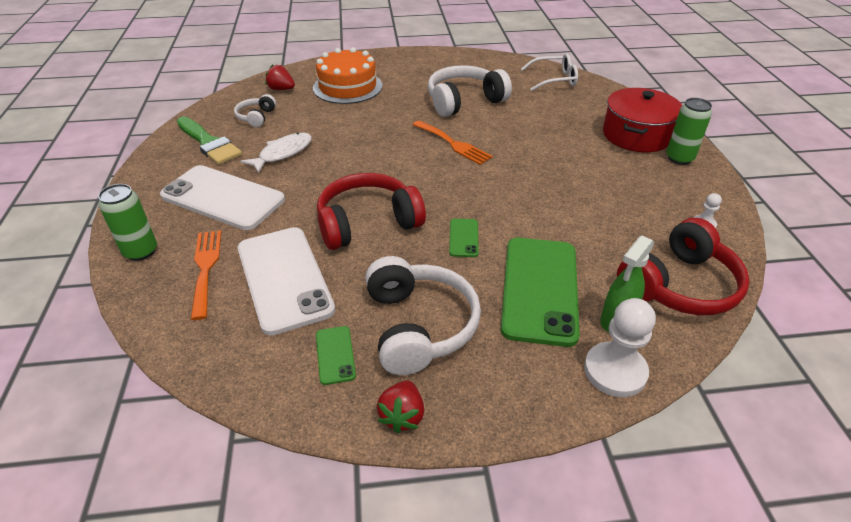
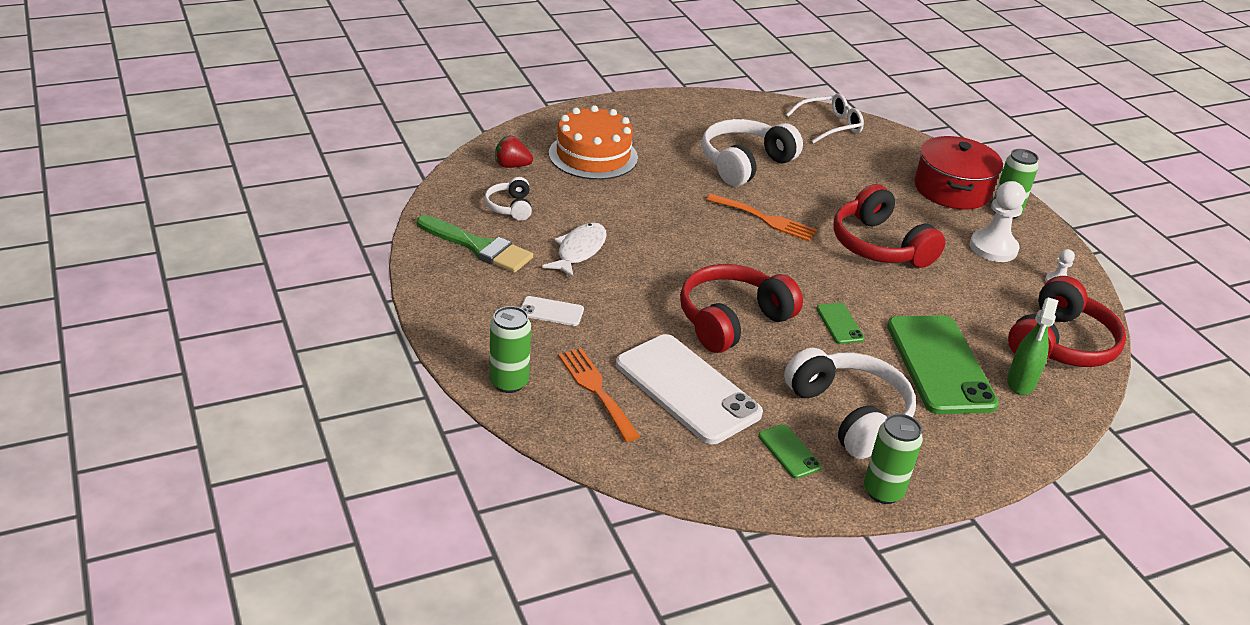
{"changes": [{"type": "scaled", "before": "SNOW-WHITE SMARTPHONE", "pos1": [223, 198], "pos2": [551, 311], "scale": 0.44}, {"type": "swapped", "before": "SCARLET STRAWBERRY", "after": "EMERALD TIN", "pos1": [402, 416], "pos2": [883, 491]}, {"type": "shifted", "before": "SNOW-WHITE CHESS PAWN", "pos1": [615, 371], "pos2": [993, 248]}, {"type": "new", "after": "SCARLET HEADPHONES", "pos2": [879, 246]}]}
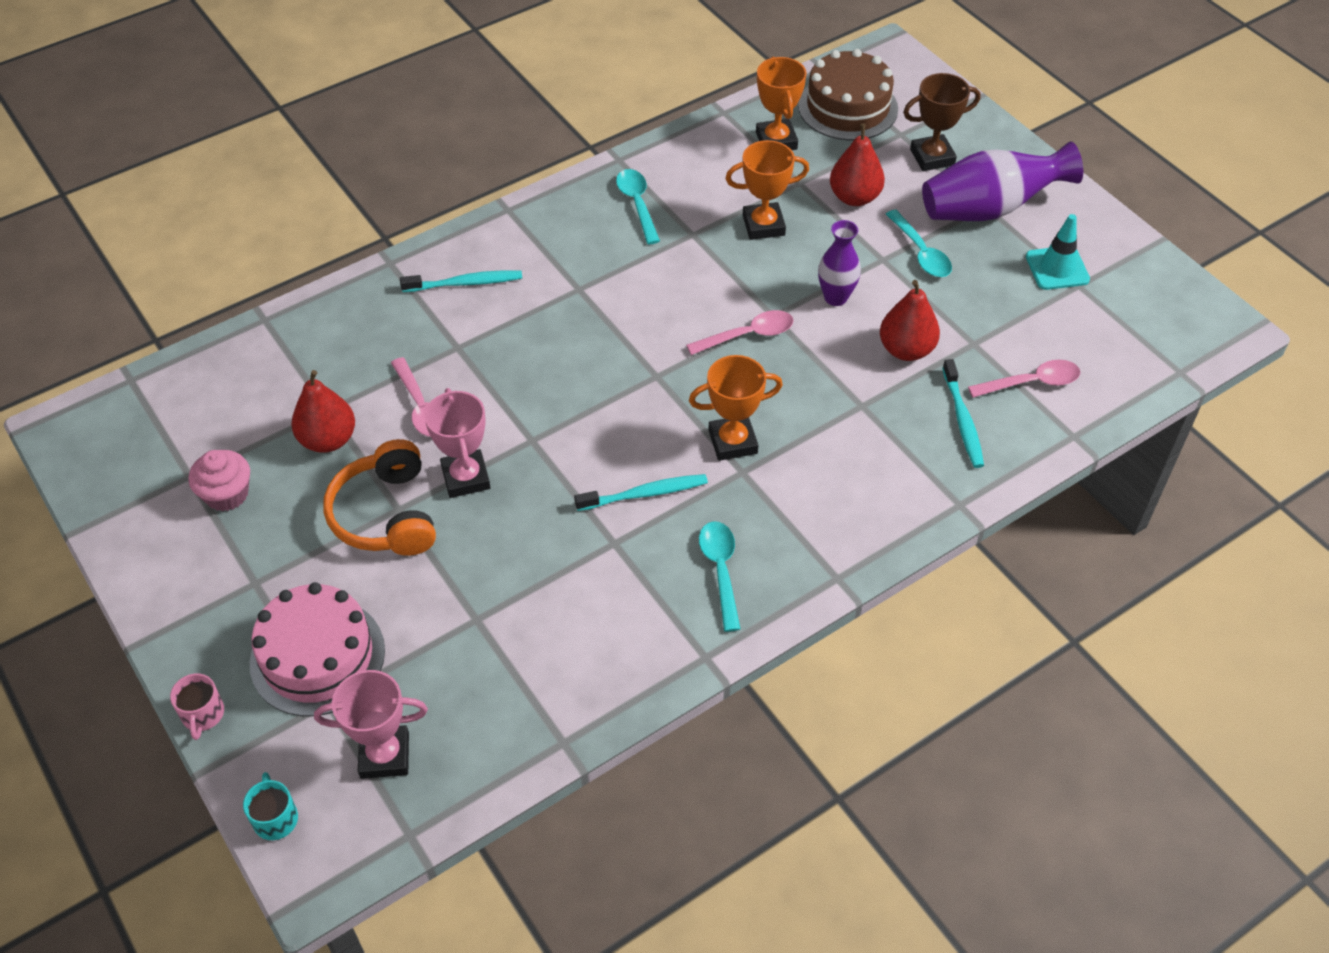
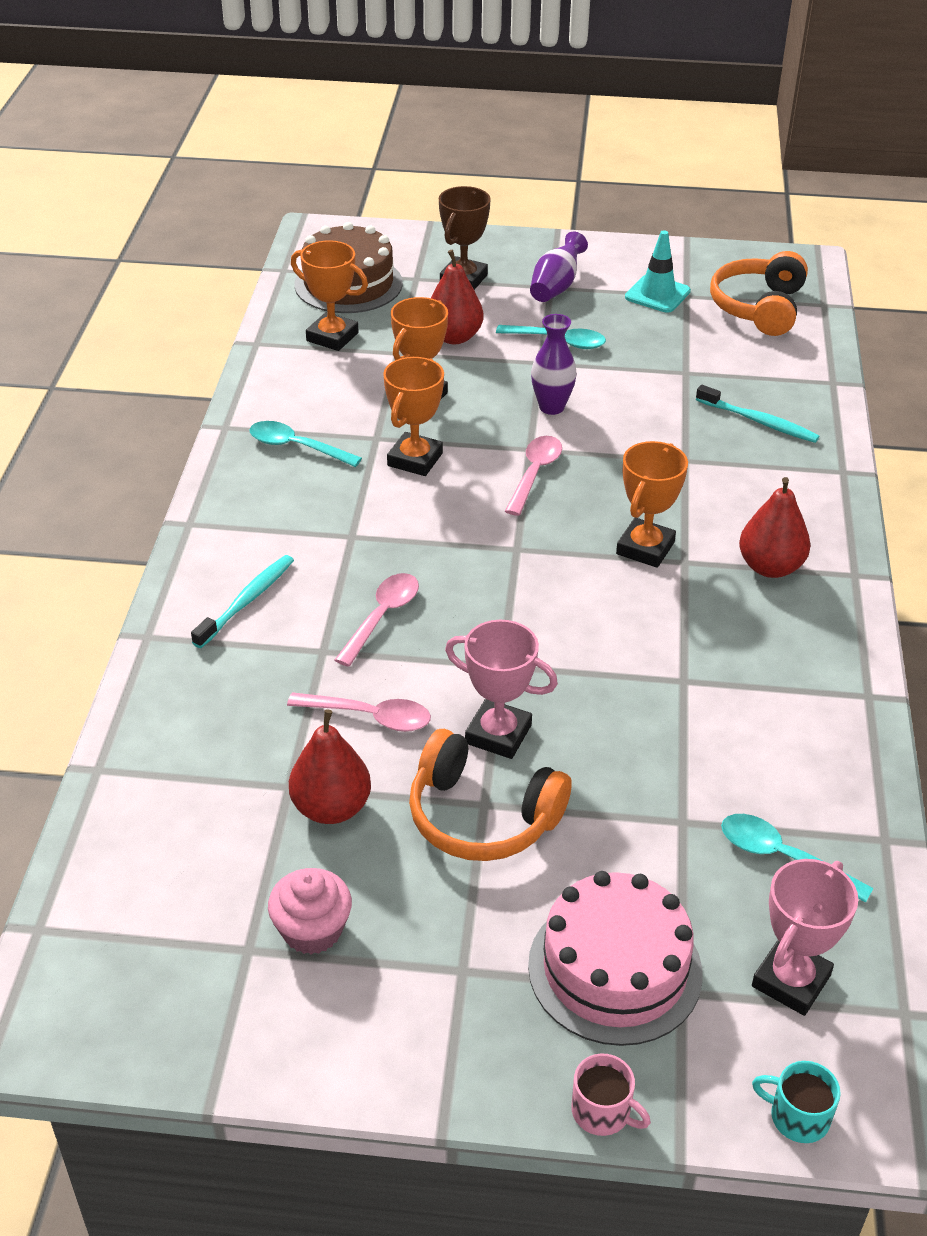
{"changes": [{"type": "gone", "before": "AQUA DENTAL BRUSH", "pos1": [645, 494]}, {"type": "shifted", "before": "AQUA TEASPOON", "pos1": [720, 570], "pos2": [782, 857]}, {"type": "shifted", "before": "SCARLET TOY PEAR", "pos1": [906, 350], "pos2": [770, 567]}, {"type": "scaled", "before": "VIOLET VASE", "pos1": [989, 209], "pos2": [556, 287], "scale": 0.59}, {"type": "shifted", "before": "ROSY TEASPOON", "pos1": [1031, 382], "pos2": [382, 617]}, {"type": "new", "after": "BRIGHT ORANGE AWARD CUP", "pos2": [415, 459]}, {"type": "new", "after": "BRIGHT ORANGE HEADPHONES", "pos2": [759, 307]}]}
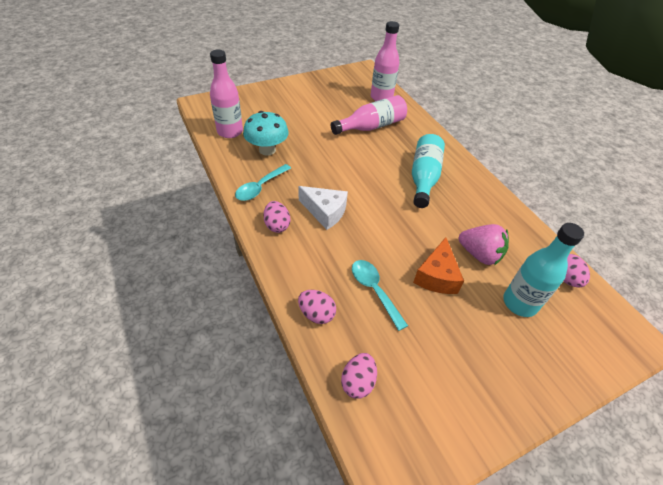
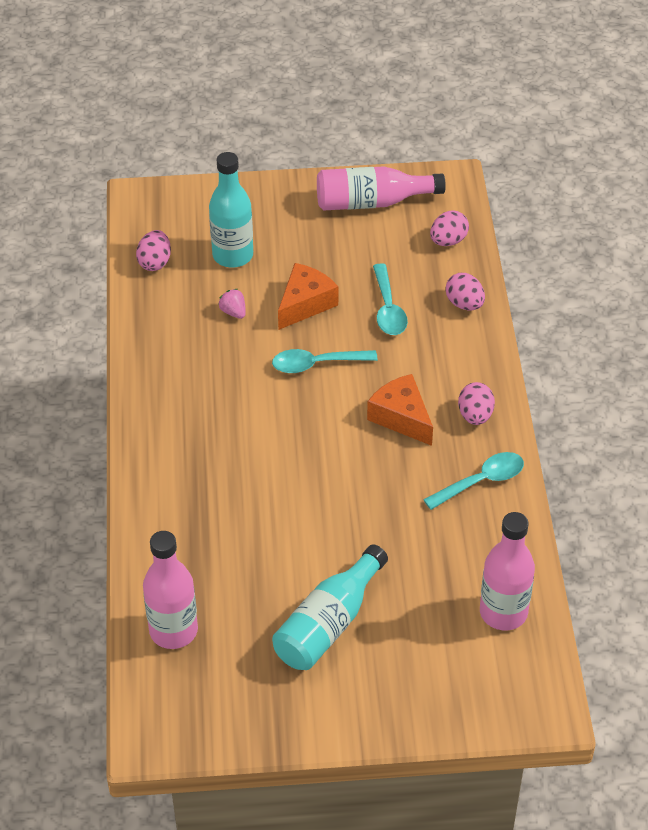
{"changes": [{"type": "gone", "before": "AQUA MUSHROOM", "pos1": [267, 150]}, {"type": "repainted", "before": "SNOW-WHITE CHEESE WEDGE", "after": "BRIGHT ORANGE CHEESE WEDGE", "pos1": [325, 212], "pos2": [401, 417]}, {"type": "shifted", "before": "ROSY DRINK BOTTLE", "pos1": [371, 126], "pos2": [372, 202]}, {"type": "shifted", "before": "AQUA DRINK BOTTLE", "pos1": [423, 178], "pos2": [328, 623]}, {"type": "scaled", "before": "ROSY STRAWBERRY", "pos1": [479, 254], "pos2": [233, 312], "scale": 0.52}, {"type": "new", "after": "AQUA TEASPOON", "pos2": [316, 364]}]}
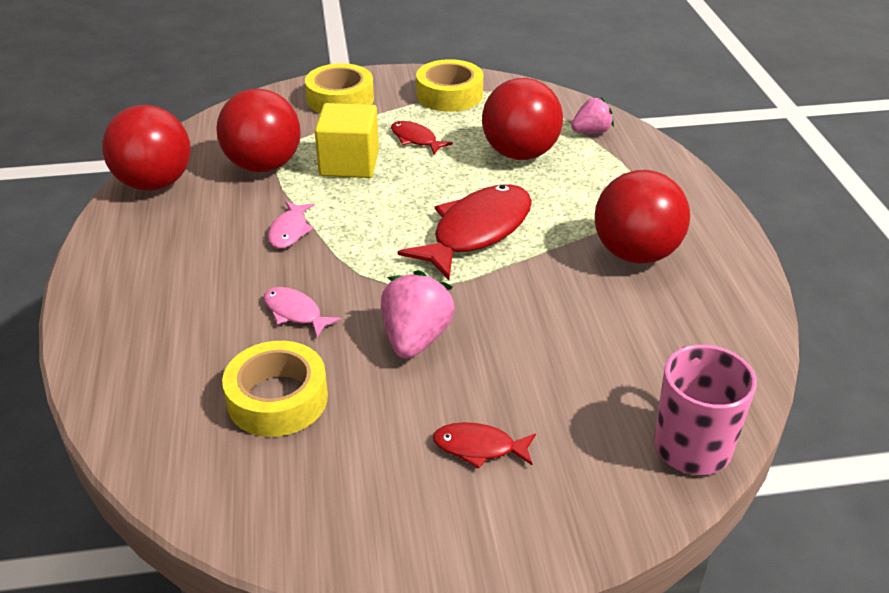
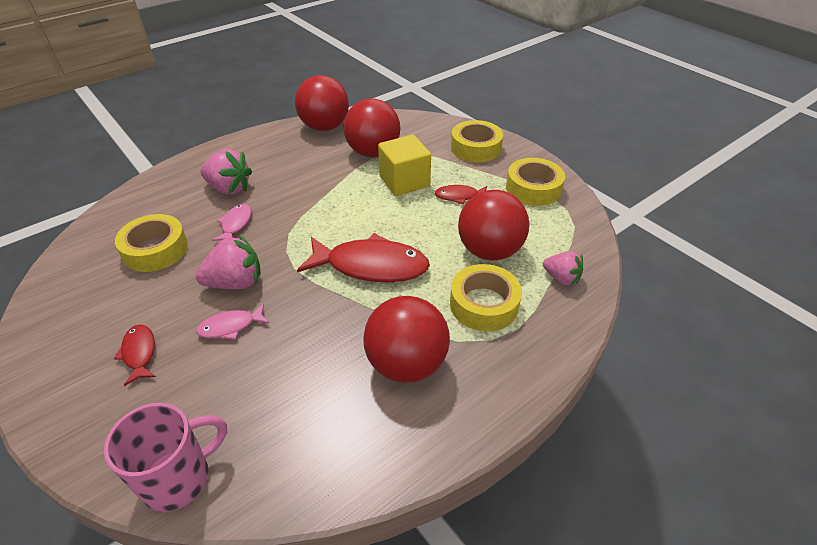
{"changes": [{"type": "shifted", "before": "ROSY FISH FIGURE", "pos1": [289, 231], "pos2": [230, 326]}, {"type": "rotated", "before": "SCARLET FISH FIGURE", "pos1": [416, 139], "pos2": [459, 196], "turn": -105}, {"type": "new", "after": "ROSY STRAWBERRY", "pos2": [229, 188]}, {"type": "new", "after": "YELLOW TAPE", "pos2": [484, 304]}]}
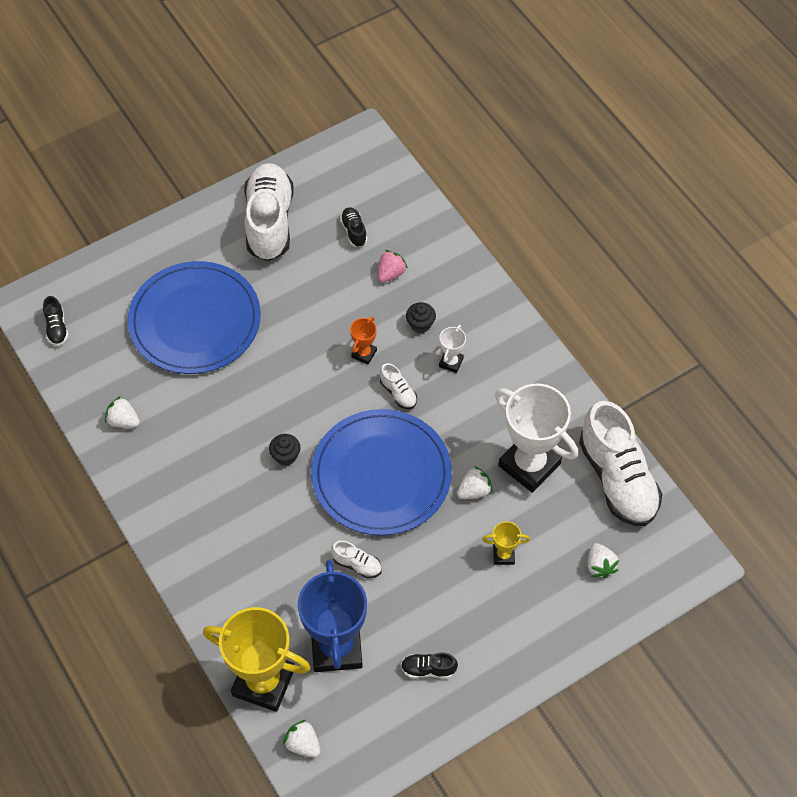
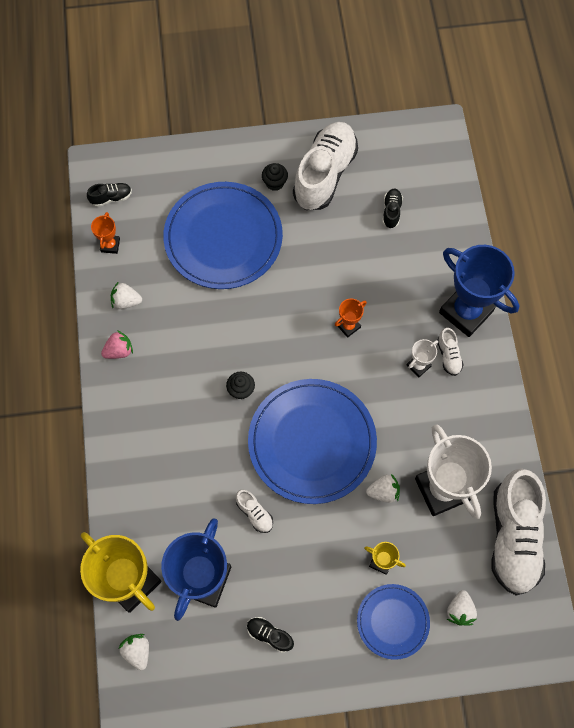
{"changes": [{"type": "rotated", "before": "EBONY SHOE", "pos1": [57, 328], "pos2": [111, 198], "turn": -120}, {"type": "rotated", "before": "SNOW-WHITE STRAWBERRY", "pos1": [123, 421], "pos2": [126, 301], "turn": -45}, {"type": "shifted", "before": "ROSY STRAWBERRY", "pos1": [390, 273], "pos2": [119, 351]}, {"type": "shifted", "before": "SNOW-WHITE SHOE", "pos1": [398, 393], "pos2": [448, 356]}, {"type": "shifted", "before": "EBONY MUFFIN", "pos1": [420, 324], "pos2": [275, 183]}, {"type": "new", "after": "BRIGHT ORANGE AWARD CUP", "pos2": [110, 245]}, {"type": "new", "after": "ROYAL BLUE DINNER PLATE", "pos2": [392, 621]}, {"type": "new", "after": "ROYAL BLUE AWARD CUP", "pos2": [466, 312]}]}
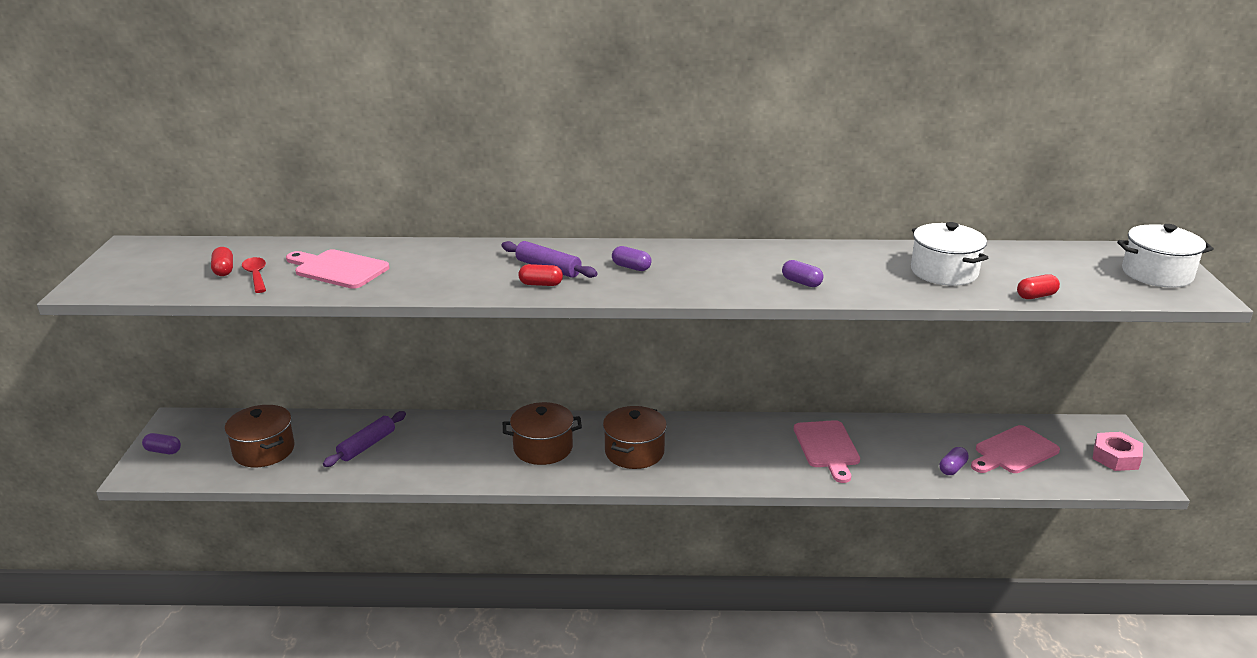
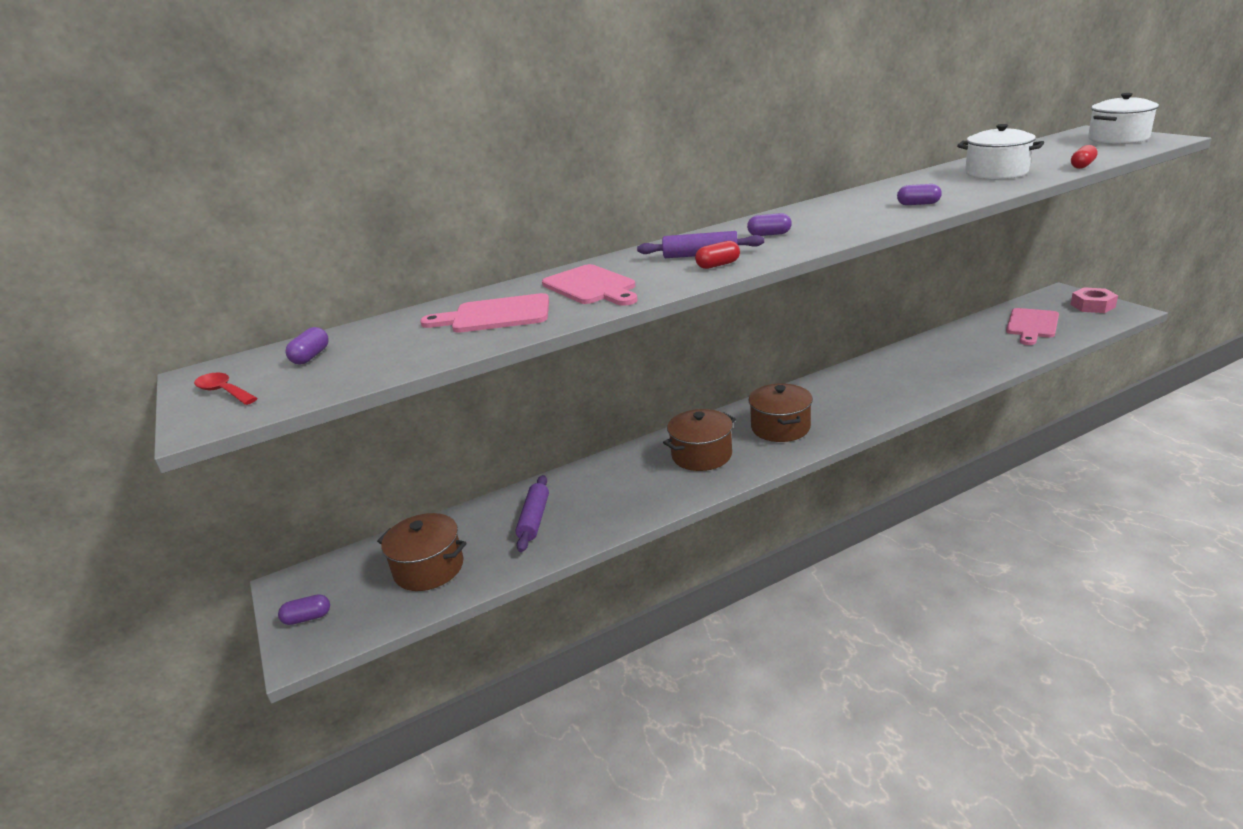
{"changes": [{"type": "gone", "before": "SCARLET PILL SHAPE", "pos1": [224, 270]}, {"type": "shifted", "before": "SCARLET TEASPOON", "pos1": [256, 275], "pos2": [224, 391]}, {"type": "shifted", "before": "ROSY BREAD BOARD", "pos1": [827, 447], "pos2": [591, 286]}, {"type": "shifted", "before": "VIOLET PILL SHAPE", "pos1": [952, 468], "pos2": [311, 356]}]}
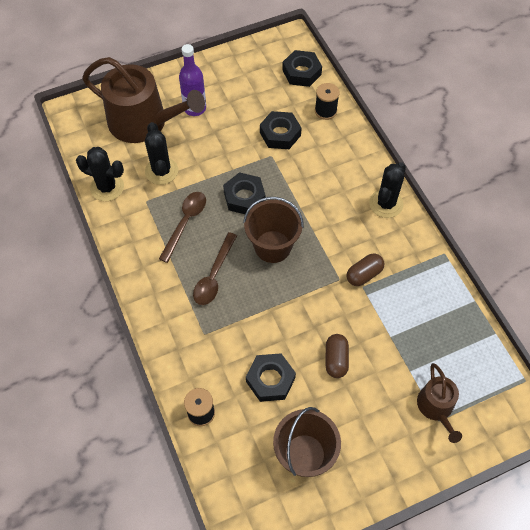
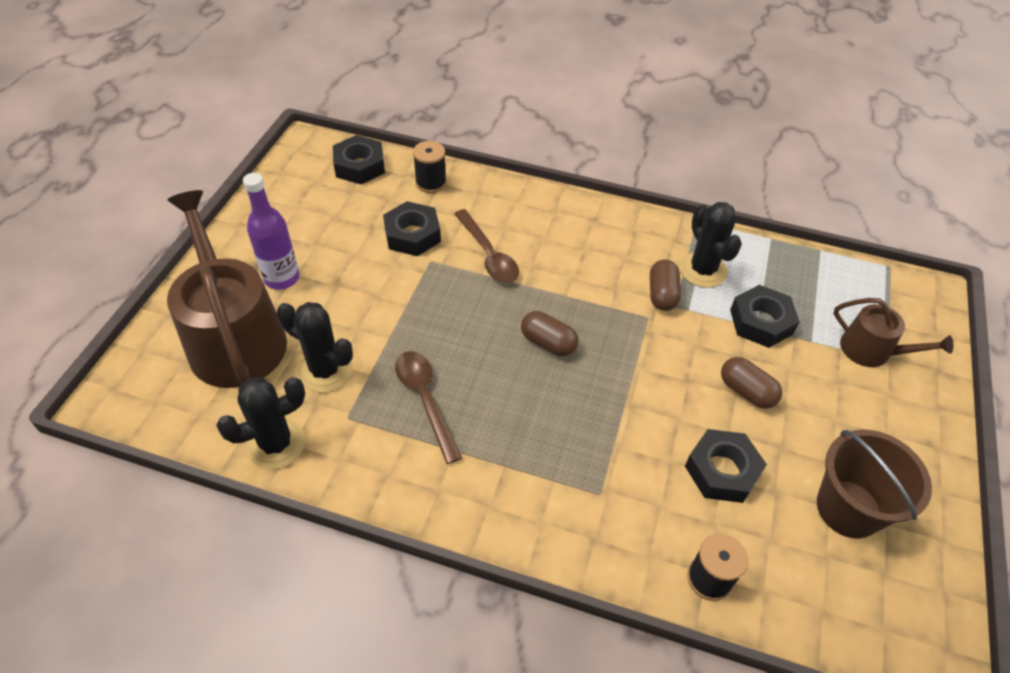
{"changes": [{"type": "rotated", "before": "BROWN WATERING POT", "pos1": [144, 122], "pos2": [234, 337], "turn": -90}, {"type": "shifted", "before": "BROWN TEASPOON", "pos1": [214, 275], "pos2": [488, 255]}, {"type": "shifted", "before": "EBONY HEX NUT", "pos1": [244, 197], "pos2": [761, 322]}, {"type": "swapped", "before": "BROWN PAIL", "after": "BROWN PILL SHAPE", "pos1": [272, 246], "pos2": [548, 343]}, {"type": "shifted", "before": "EBONY CACTUS", "pos1": [386, 203], "pos2": [702, 270]}]}
